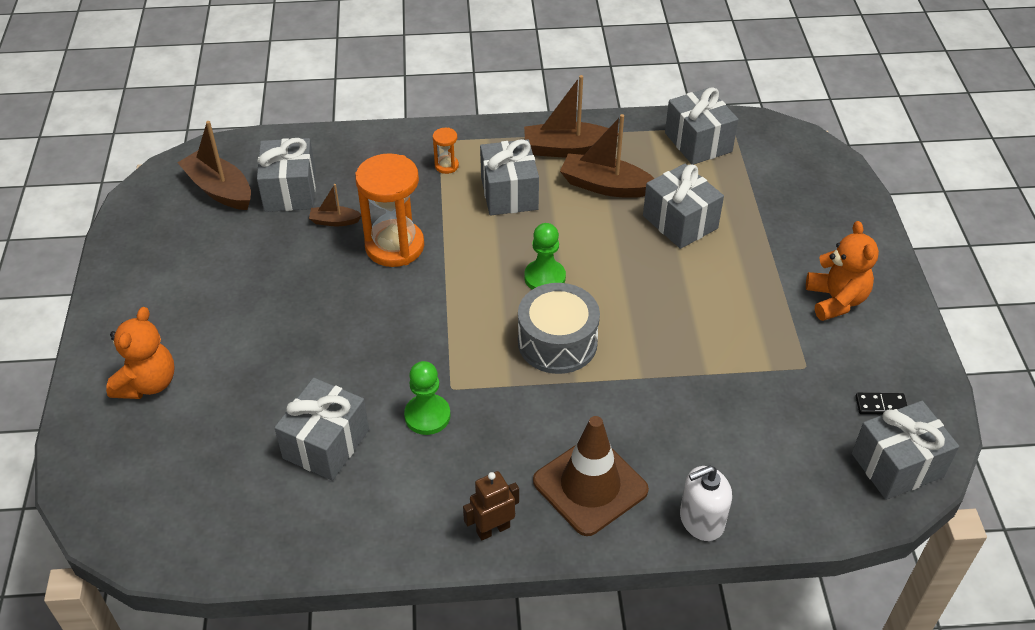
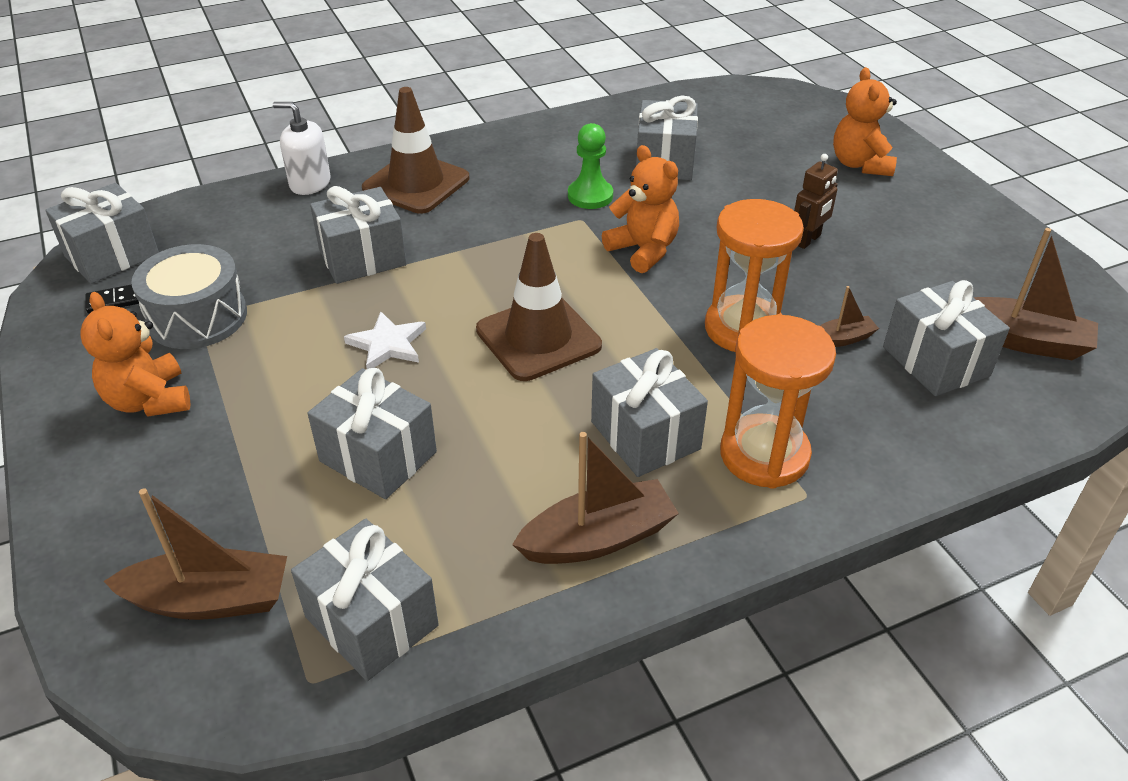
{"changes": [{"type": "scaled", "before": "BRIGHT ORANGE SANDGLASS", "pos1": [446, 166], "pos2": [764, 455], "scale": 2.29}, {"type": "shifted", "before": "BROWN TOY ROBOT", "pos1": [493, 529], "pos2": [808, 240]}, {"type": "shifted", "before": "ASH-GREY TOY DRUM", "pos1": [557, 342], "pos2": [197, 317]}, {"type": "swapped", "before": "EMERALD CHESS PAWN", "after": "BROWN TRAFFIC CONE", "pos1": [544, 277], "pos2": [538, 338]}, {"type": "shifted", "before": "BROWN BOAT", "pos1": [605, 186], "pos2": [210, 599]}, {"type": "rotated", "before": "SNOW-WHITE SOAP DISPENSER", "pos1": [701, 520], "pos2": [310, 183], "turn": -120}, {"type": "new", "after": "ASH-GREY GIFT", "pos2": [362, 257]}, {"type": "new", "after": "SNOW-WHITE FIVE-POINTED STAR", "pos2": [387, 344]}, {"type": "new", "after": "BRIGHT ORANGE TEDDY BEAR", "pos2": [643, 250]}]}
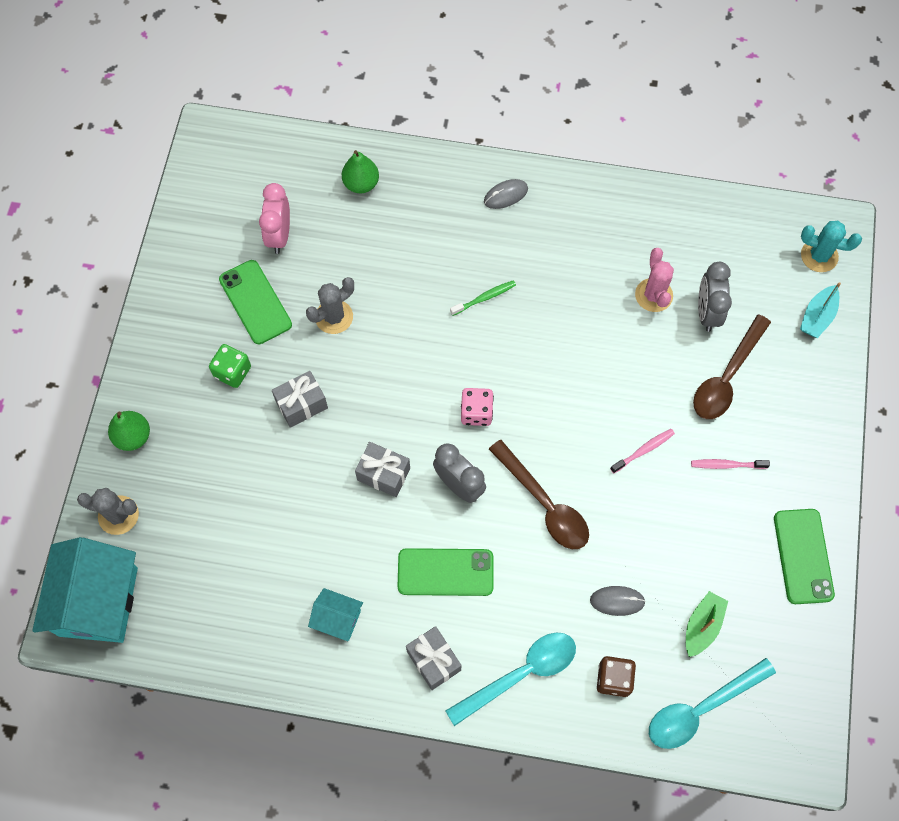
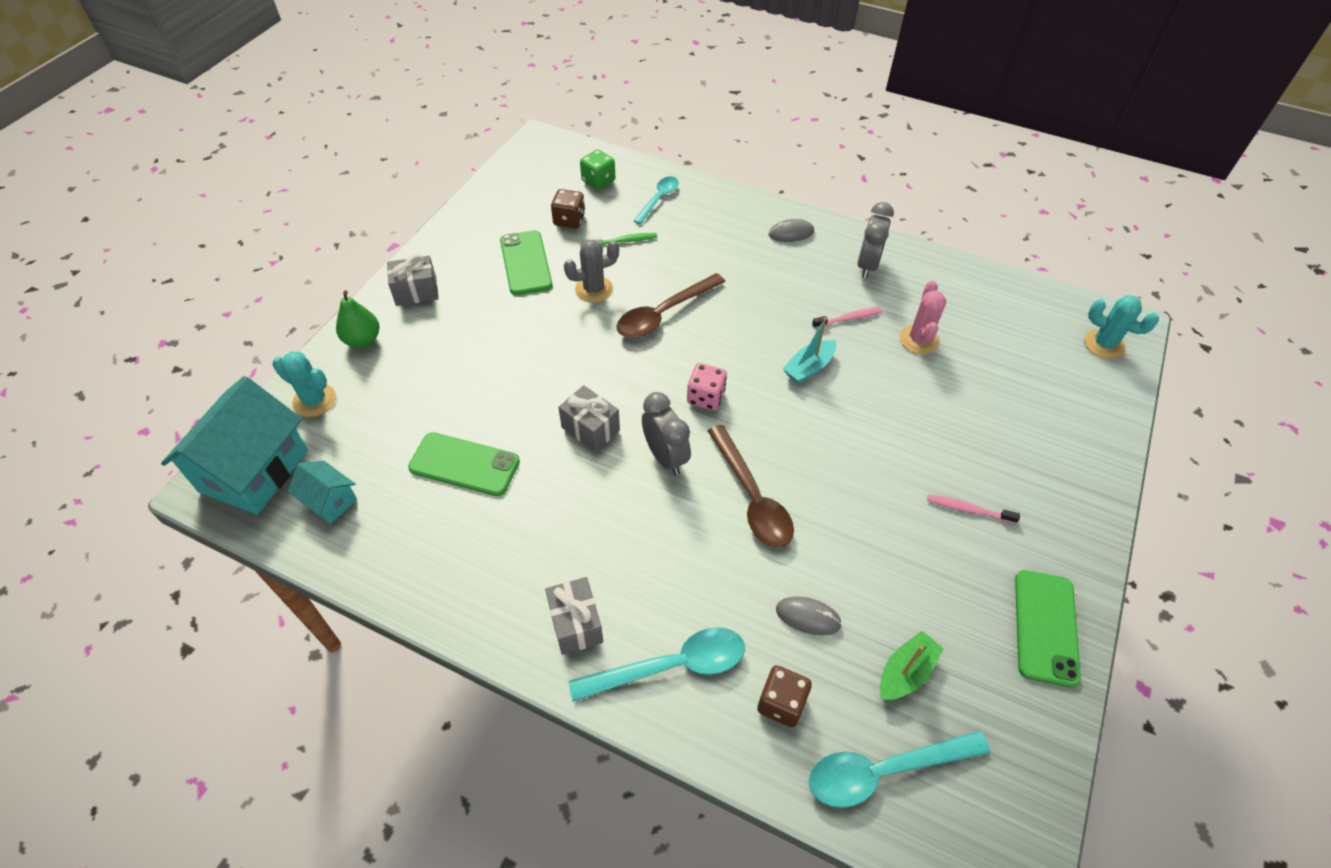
{"changes": [{"type": "repainted", "before": "ASH-GREY CACTUS", "after": "AQUA CACTUS", "pos1": [118, 515], "pos2": [314, 400]}, {"type": "shifted", "before": "EMERALD GAME DIE", "pos1": [232, 372], "pos2": [598, 181]}, {"type": "swapped", "before": "ROSY ALARM CLOCK", "after": "BROWN GAME DIE", "pos1": [279, 235], "pos2": [569, 220]}, {"type": "shifted", "before": "ASH-GREY GIFT", "pos1": [301, 404], "pos2": [416, 291]}, {"type": "shifted", "before": "AQUA TOY HOUSE", "pos1": [337, 619], "pos2": [330, 501]}, {"type": "swapped", "before": "EMERALD TOY PEAR", "after": "AQUA TEASPOON", "pos1": [361, 184], "pos2": [658, 199]}, {"type": "shifted", "before": "EMERALD SMARTPHONE", "pos1": [445, 572], "pos2": [464, 464]}, {"type": "shifted", "before": "EMERALD DENTAL BRUSH", "pos1": [484, 298], "pos2": [624, 241]}, {"type": "shifted", "before": "ROSY DENTAL BRUSH", "pos1": [643, 450], "pos2": [848, 318]}, {"type": "shifted", "before": "BROWN TEASPOON", "pos1": [726, 377], "pos2": [664, 314]}, {"type": "shifted", "before": "ASH-GREY ALARM CLOCK", "pos1": [707, 312], "pos2": [867, 265]}, {"type": "shifted", "before": "AQUA BOAT", "pos1": [817, 317], "pos2": [808, 367]}]}
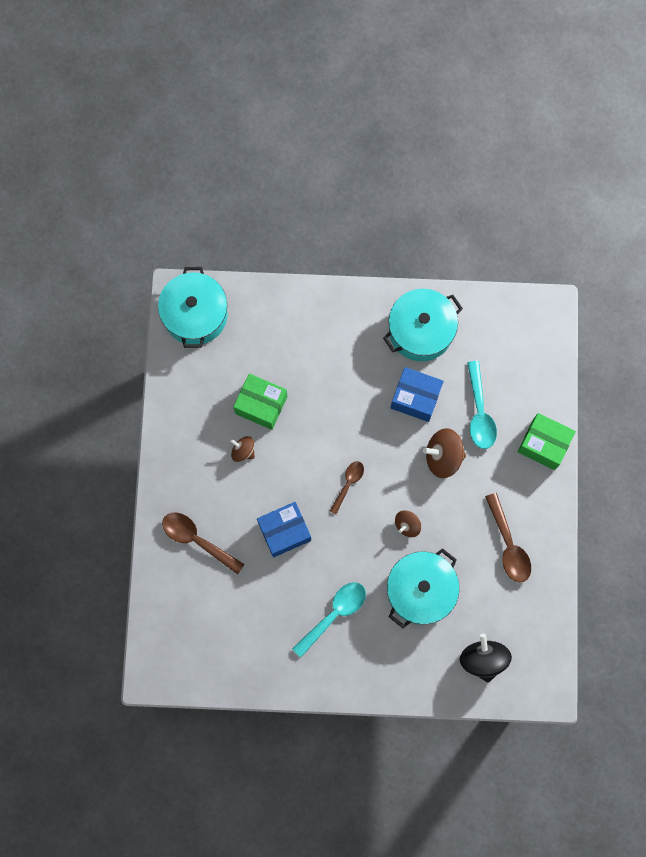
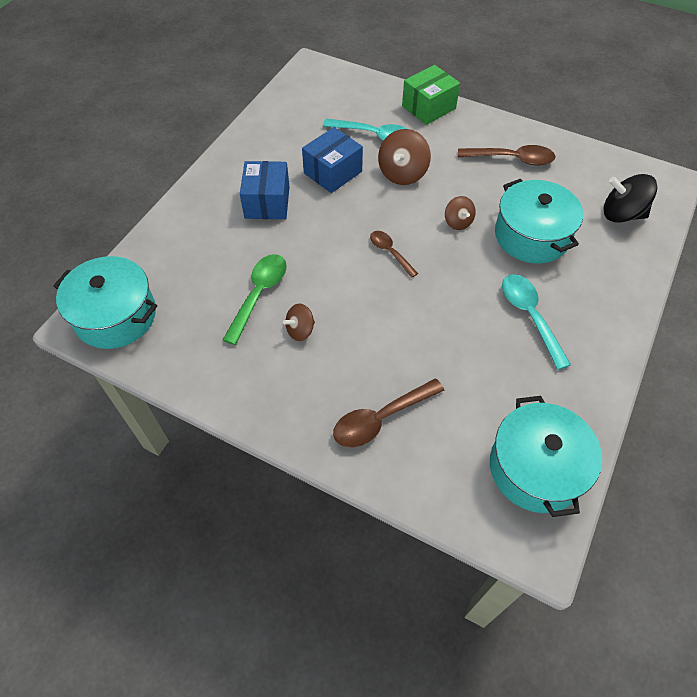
{"changes": [{"type": "swapped", "before": "EMERALD PARCEL", "after": "EMERALD TEASPOON", "pos1": [261, 405], "pos2": [259, 294]}, {"type": "shifted", "before": "ROYAL BLUE PARCEL", "pos1": [284, 531], "pos2": [267, 202]}, {"type": "shifted", "before": "AQUA COOKING POT", "pos1": [421, 331], "pos2": [535, 468]}]}
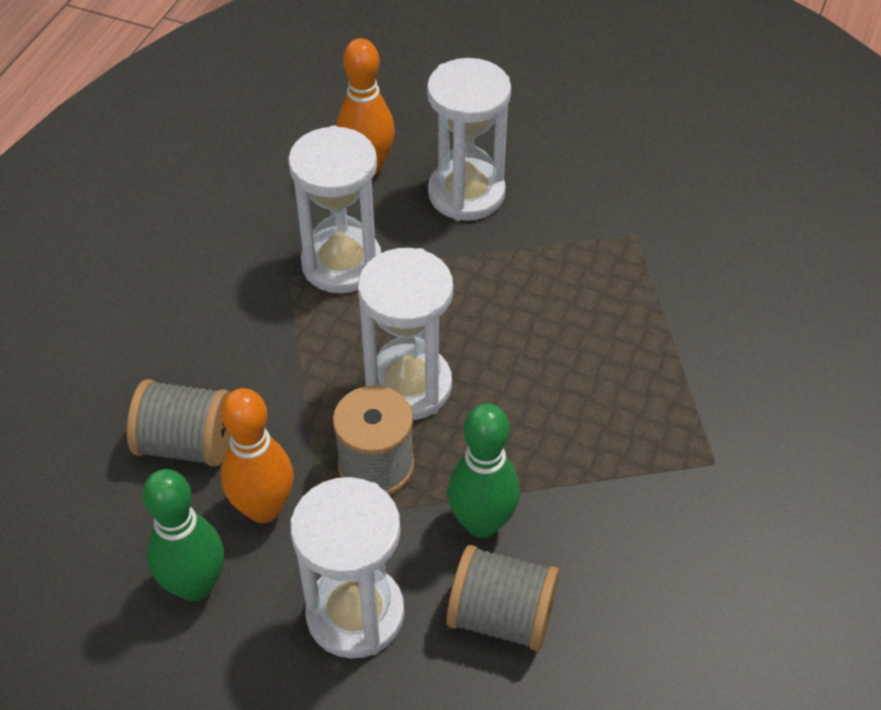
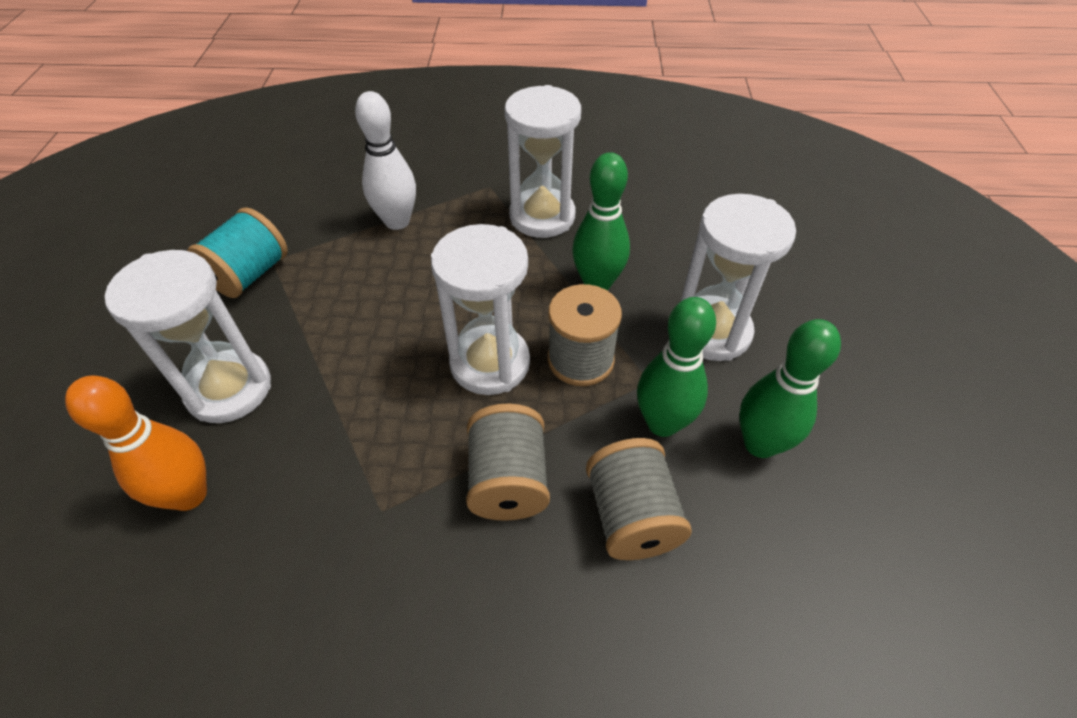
{"changes": [{"type": "repainted", "before": "BRIGHT ORANGE SKITTLE", "after": "EMERALD SKITTLE", "pos1": [263, 508], "pos2": [662, 423]}, {"type": "shifted", "before": "SNOW-WHITE SANDGLASS", "pos1": [342, 263], "pos2": [542, 216]}, {"type": "shifted", "before": "ASH-GREY SPOOL", "pos1": [501, 616], "pos2": [508, 480]}, {"type": "new", "after": "AQUA SPOOL", "pos2": [250, 274]}, {"type": "new", "after": "SNOW-WHITE SKITTLE", "pos2": [397, 221]}]}
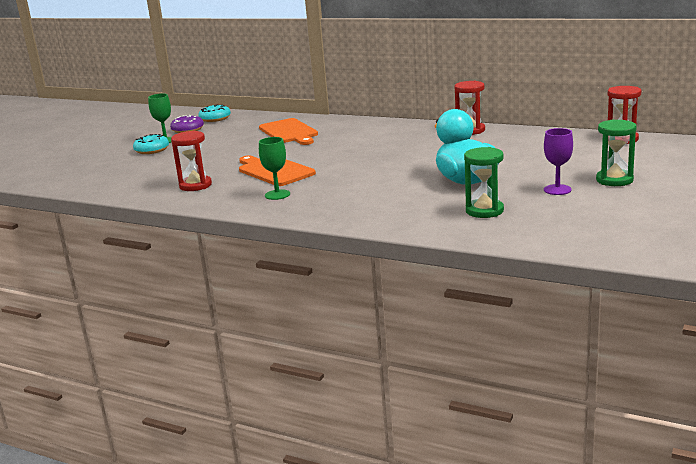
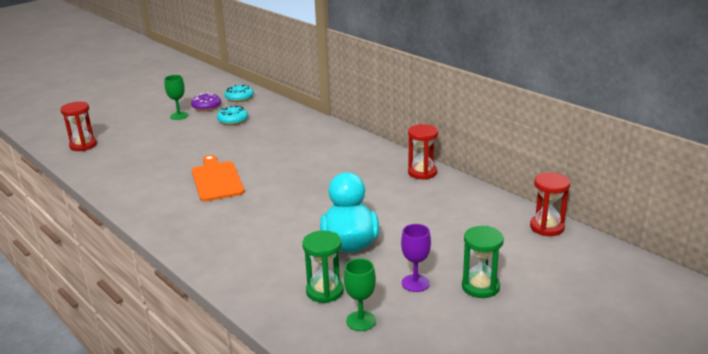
{"changes": [{"type": "shifted", "before": "AQUA GLAZED DONUT", "pos1": [152, 150], "pos2": [233, 120]}, {"type": "shifted", "before": "SCARLET SANDGLASS", "pos1": [195, 185], "pos2": [83, 145]}, {"type": "gone", "before": "BRIGHT ORANGE BREAD BOARD", "pos1": [289, 132]}, {"type": "shifted", "before": "EMERALD GOBLET", "pos1": [277, 195], "pos2": [361, 321]}]}
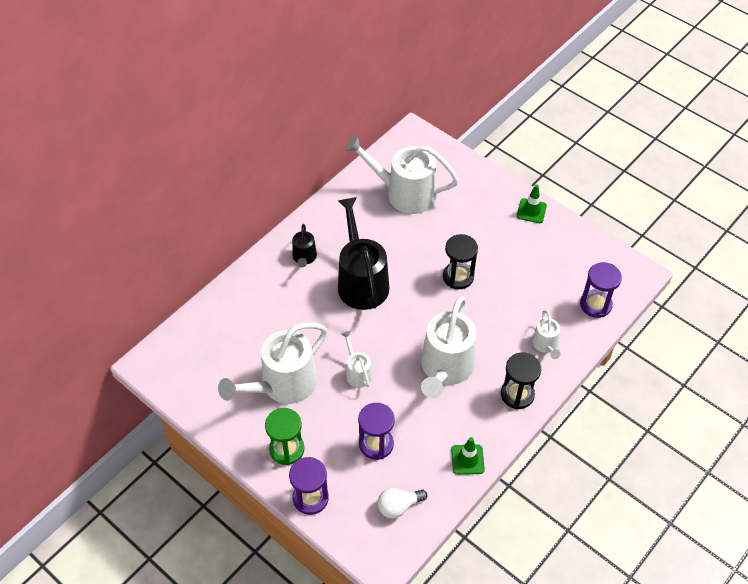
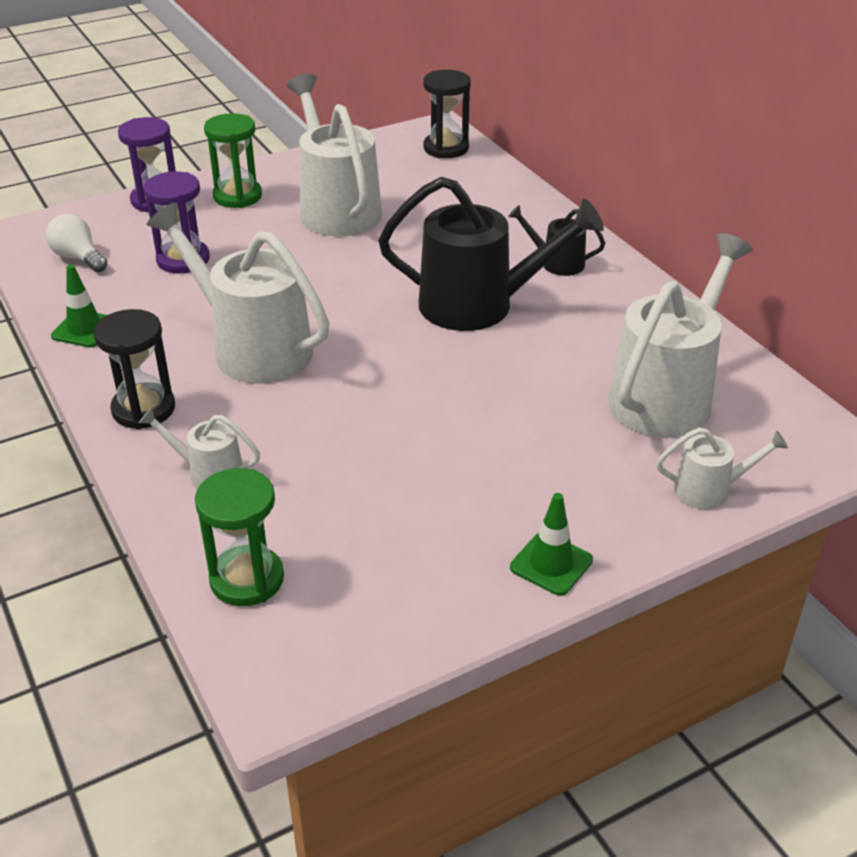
{"changes": [{"type": "shifted", "before": "SNOW-WHITE WATERING POT", "pos1": [357, 372], "pos2": [709, 490]}, {"type": "rotated", "before": "SNOW-WHITE LIGHTBULB", "pos1": [398, 506], "pos2": [78, 258], "turn": -45}, {"type": "shifted", "before": "EBONY SANDGLASS", "pos1": [458, 277], "pos2": [446, 148]}, {"type": "repainted", "before": "VIOLET SANDGLASS", "after": "EMERALD SANDGLASS", "pos1": [595, 305], "pos2": [247, 579]}]}
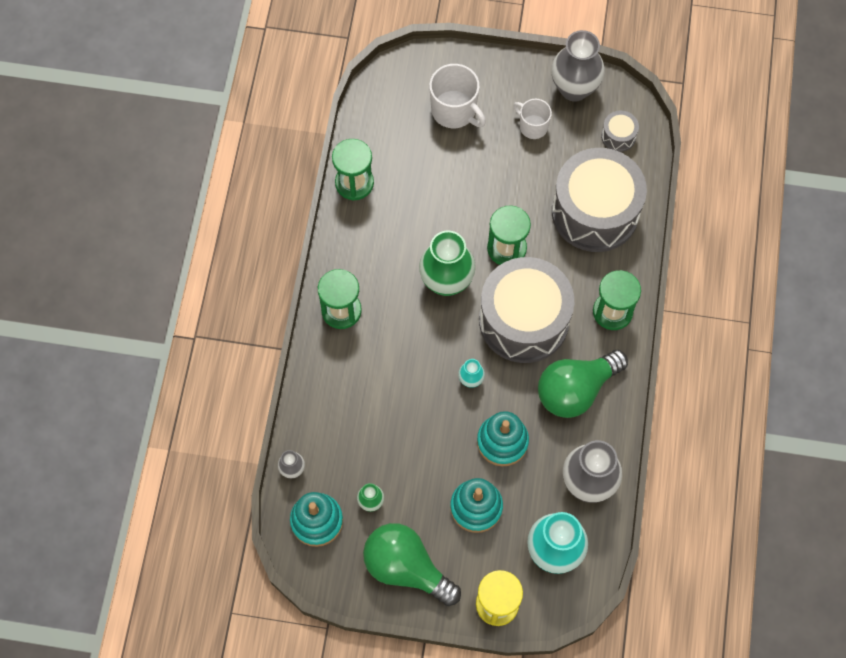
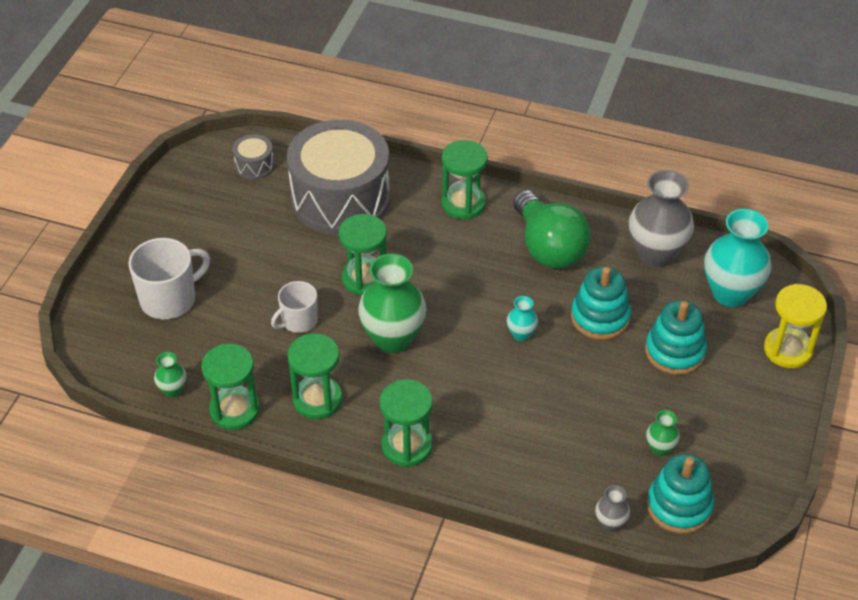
{"changes": [{"type": "gone", "before": "EMERALD LIGHTBULB", "pos1": [406, 568]}, {"type": "gone", "before": "ASH-GREY TOY DRUM", "pos1": [523, 320]}, {"type": "shifted", "before": "SNOW-WHITE COFFEE MUG", "pos1": [532, 126], "pos2": [298, 321]}, {"type": "gone", "before": "ASH-GREY VASE", "pos1": [574, 88]}, {"type": "new", "after": "EMERALD VASE", "pos2": [173, 390]}, {"type": "new", "after": "EMERALD SANDGLASS", "pos2": [317, 399]}]}
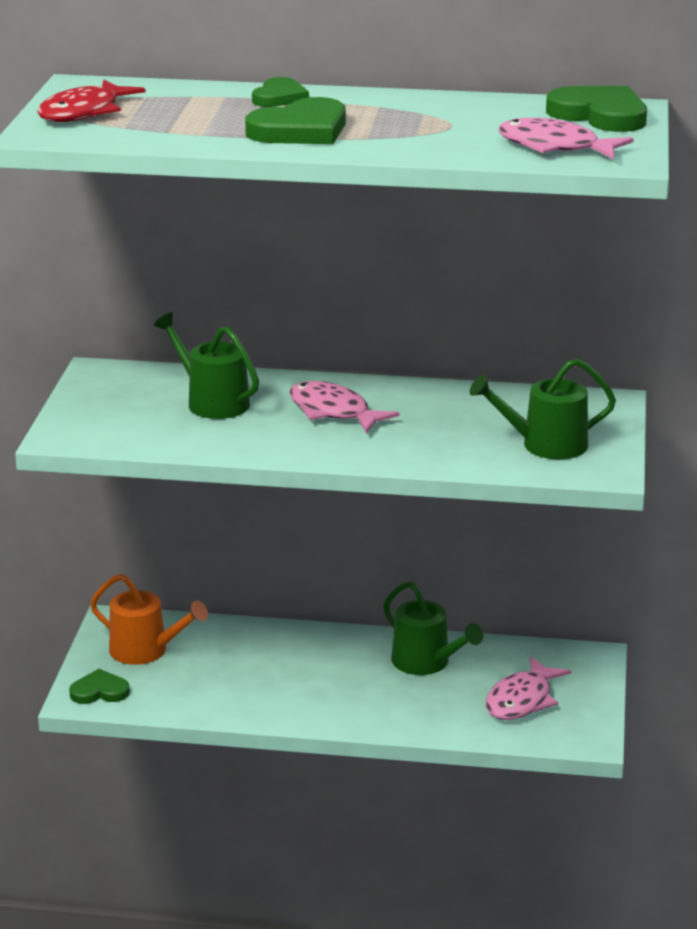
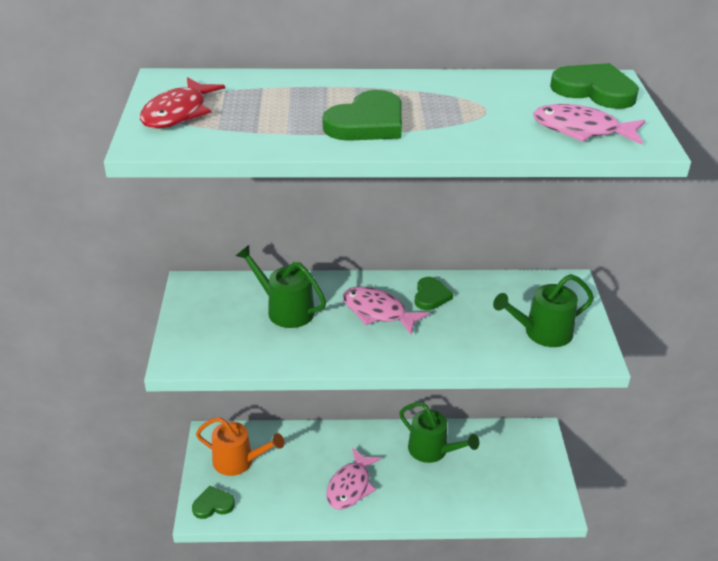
{"changes": [{"type": "shifted", "before": "EMERALD LOVE HEART", "pos1": [279, 97], "pos2": [431, 296]}, {"type": "shifted", "before": "ROSY FISH FIGURE", "pos1": [522, 700], "pos2": [350, 486]}]}
